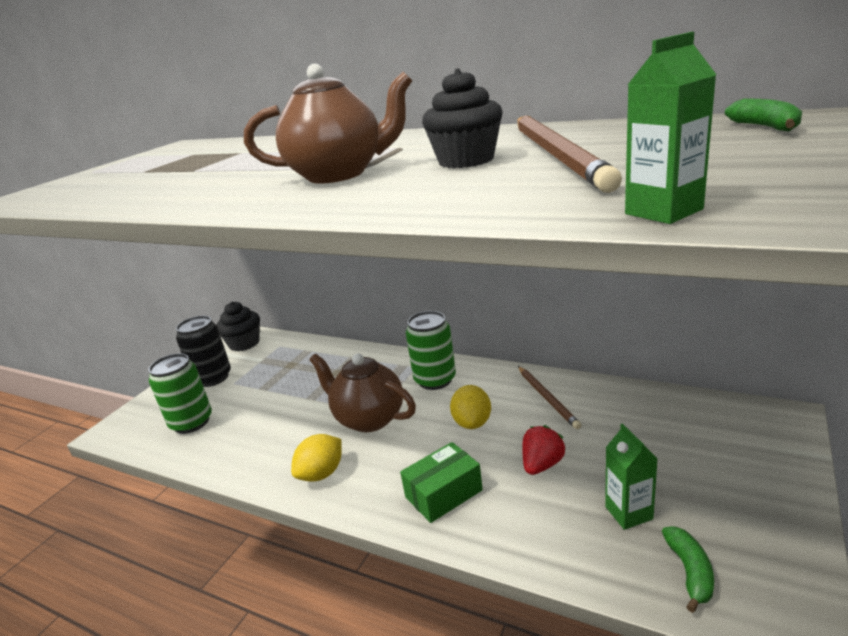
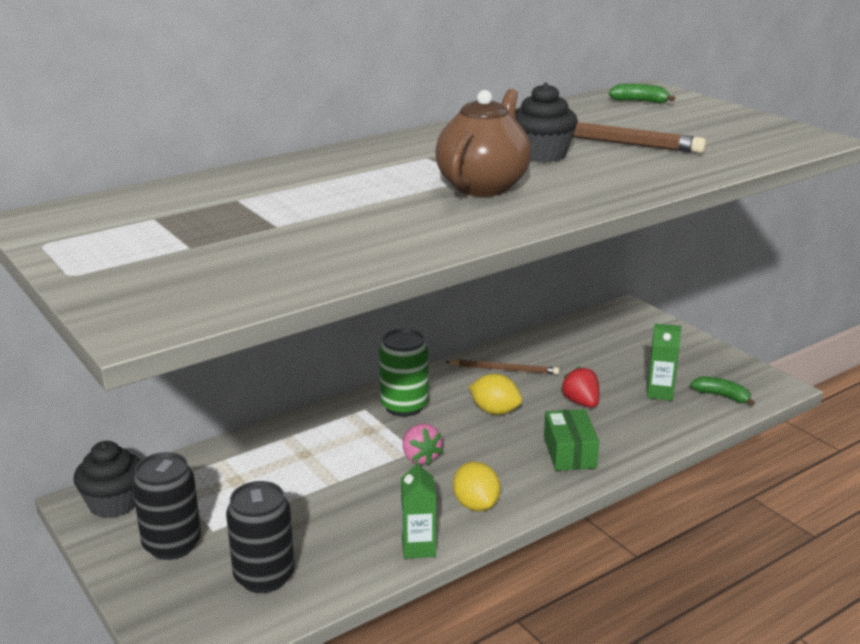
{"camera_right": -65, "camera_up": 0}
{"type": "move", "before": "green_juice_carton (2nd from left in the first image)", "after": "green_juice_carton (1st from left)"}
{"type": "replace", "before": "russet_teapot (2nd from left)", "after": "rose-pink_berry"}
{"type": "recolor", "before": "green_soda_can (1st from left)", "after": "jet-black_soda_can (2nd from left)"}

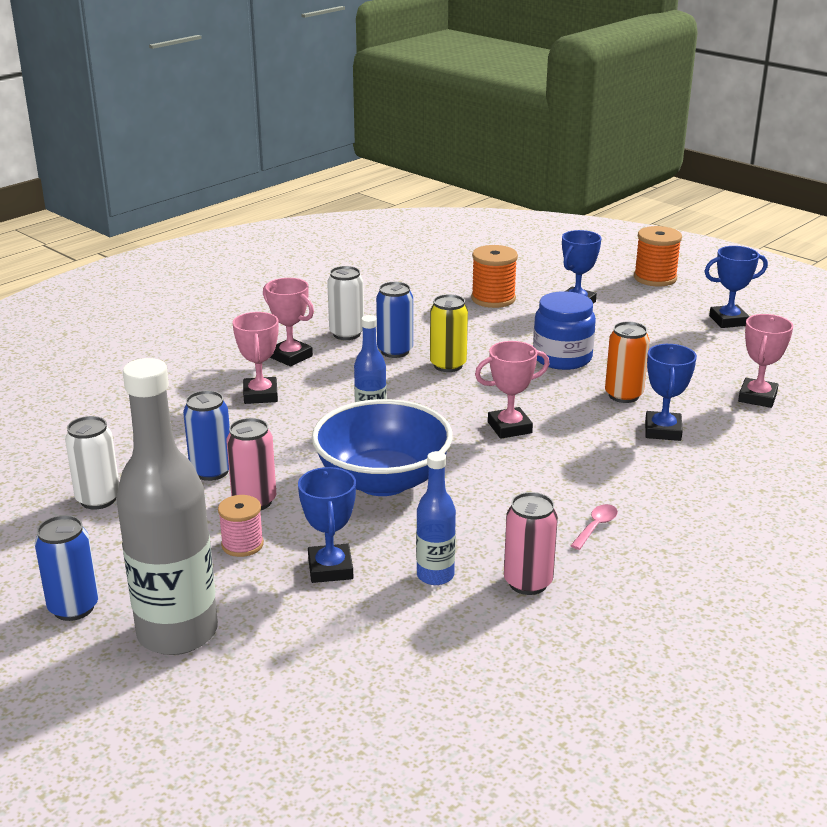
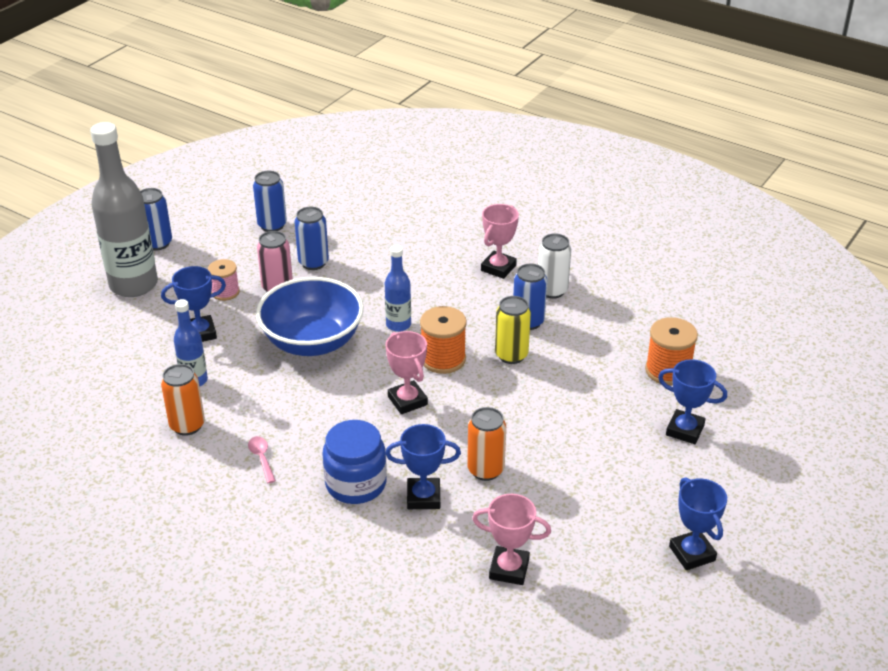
{"camera_right": 80, "camera_up": 10}
{"type": "delete", "before": "rose-pink_trophy (1st from left)"}
{"type": "move", "before": "blue_jar"}
{"type": "move", "before": "orange-coloured_reel_of_thread (2nd from left in the first image)", "after": "orange-coloured_reel_of_thread (1st from left)"}
{"type": "recolor", "before": "white_soda_can (1st from left)", "after": "blue_soda_can (2nd from left)"}
{"type": "recolor", "before": "rose-pink_soda_can (2nd from left)", "after": "orange-coloured_soda_can (1st from left)"}
{"type": "rotate", "before": "rose-pink_teaspoon", "turn": -135}

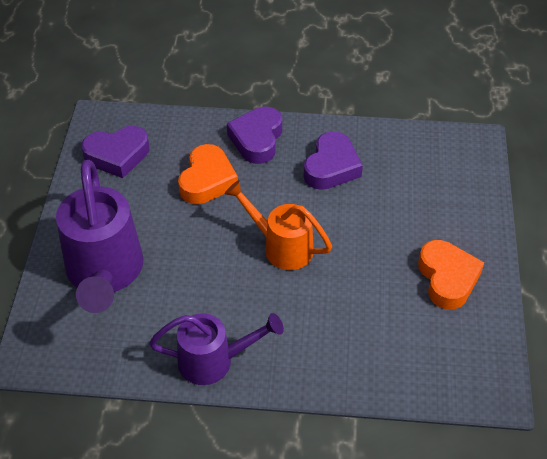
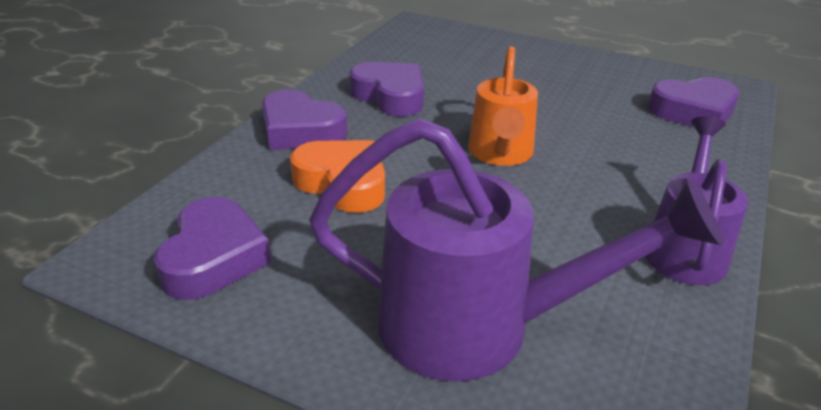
{"camera_right": -70, "camera_up": -15}
{"type": "delete", "before": "orange-coloured_love_heart (2nd from left)"}
{"type": "insert", "after": "royal_purple_love_heart (4th from left)"}
{"type": "rotate", "before": "orange-coloured_watering_pot", "turn": -45}

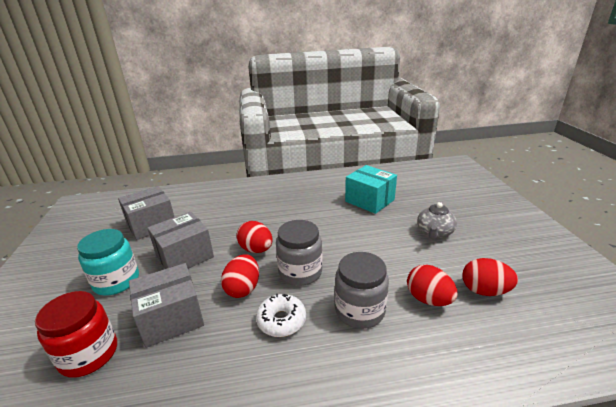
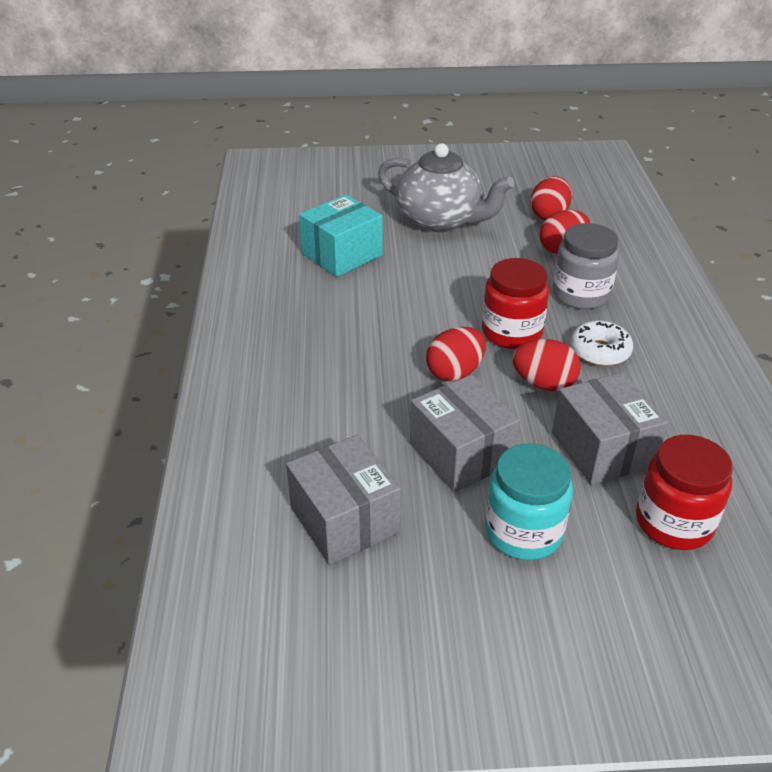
{"camera_right": -85, "camera_up": 10}
{"type": "recolor", "before": "gray_jar (1st from left)", "after": "crimson_jar (1st from left)"}
{"type": "resize", "before": "gray_teapot", "scale": 1.74}

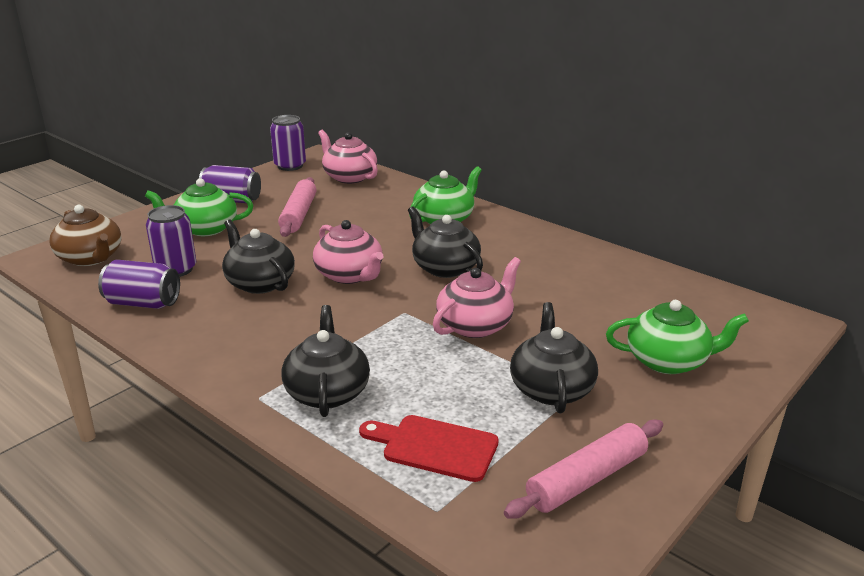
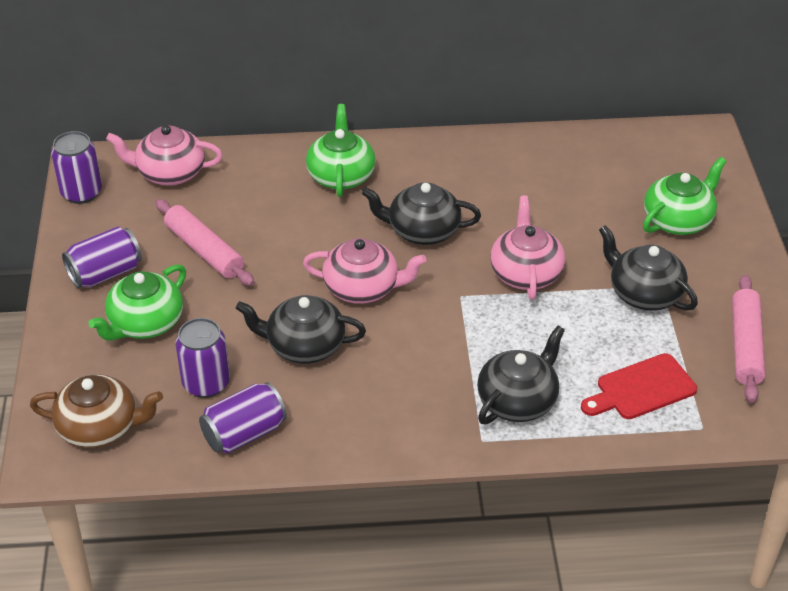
{"camera_right": -45, "camera_up": 15}
{"type": "rotate", "before": "jet-black_teapot (2nd from left in the first image)", "turn": 90}

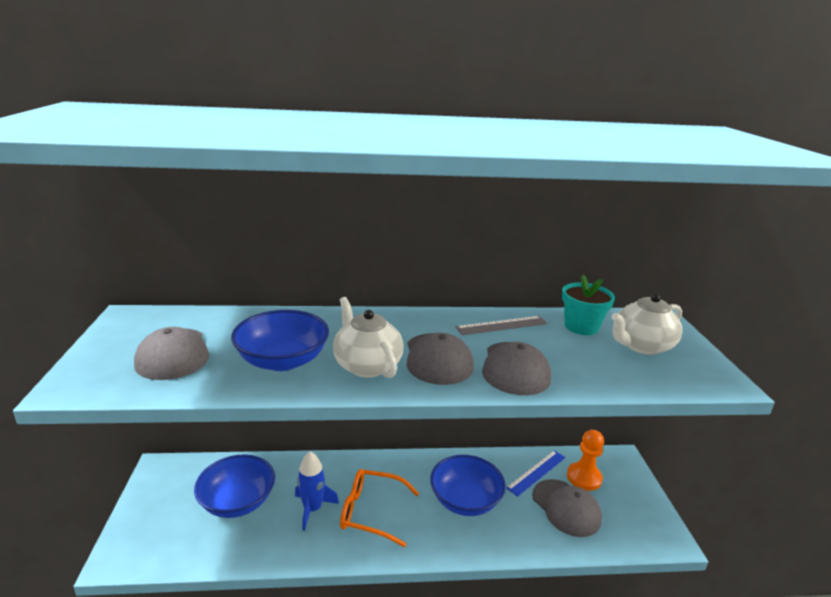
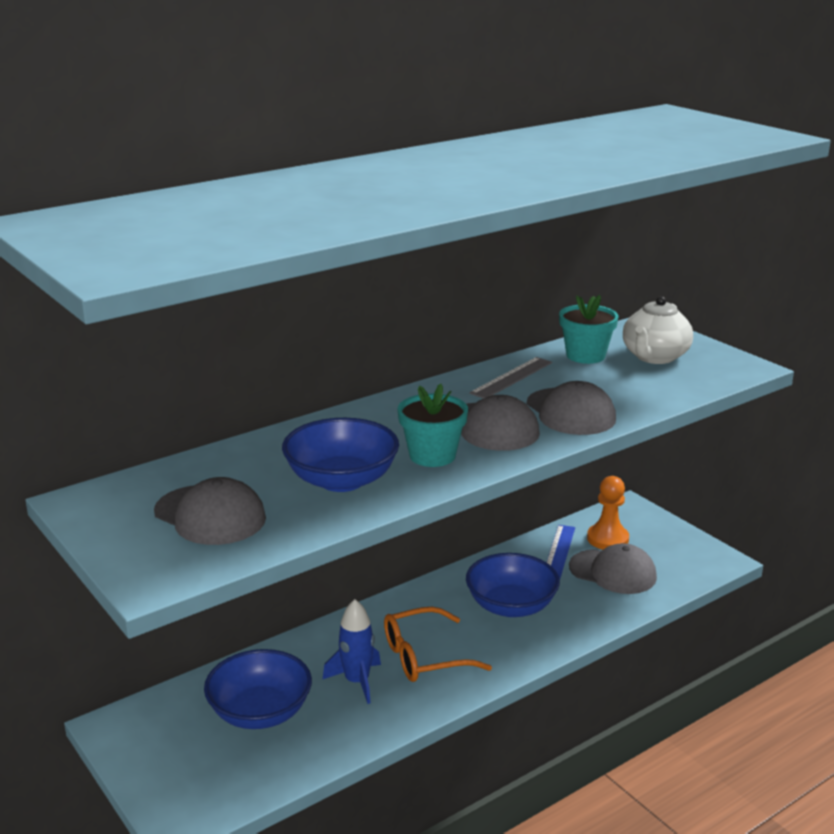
{"camera_right": -30, "camera_up": 0}
{"type": "replace", "before": "white_teapot (1st from left)", "after": "teal_plant_pot (1st from left)"}

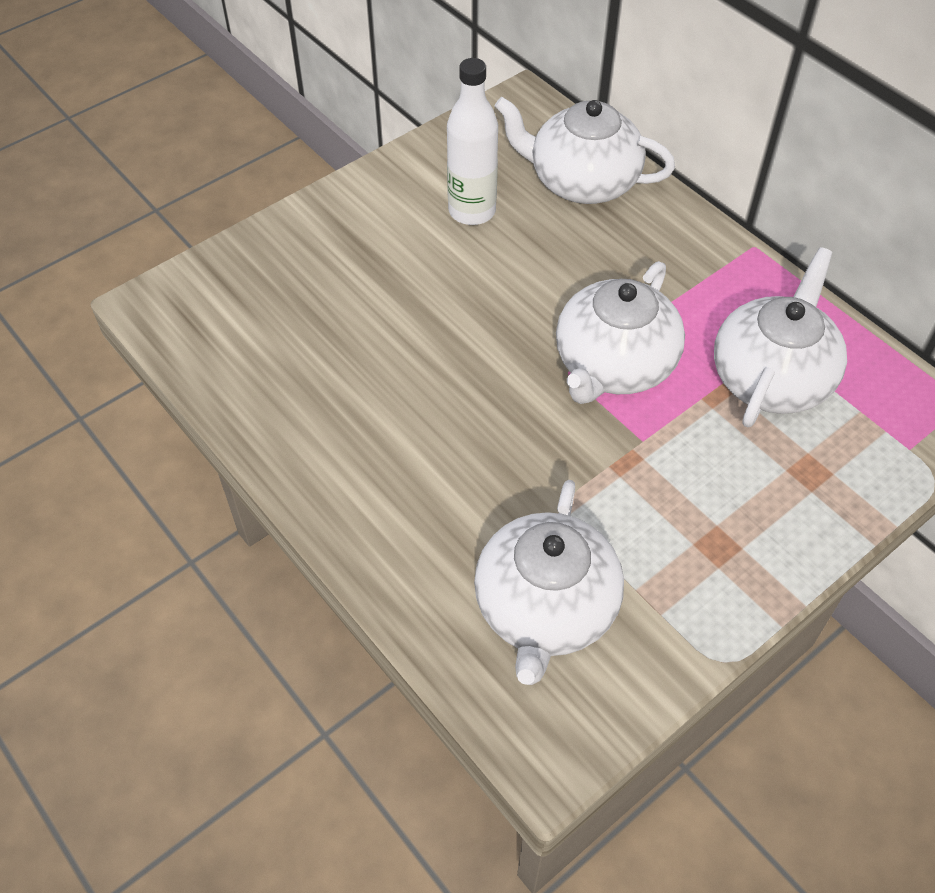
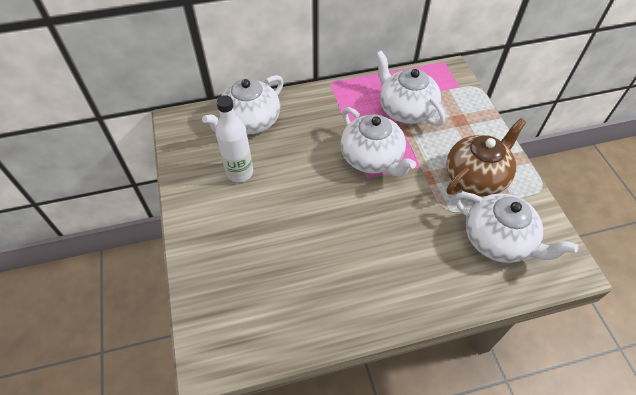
{"camera_right": -65, "camera_up": 0}
{"type": "insert", "after": "russet_teapot"}

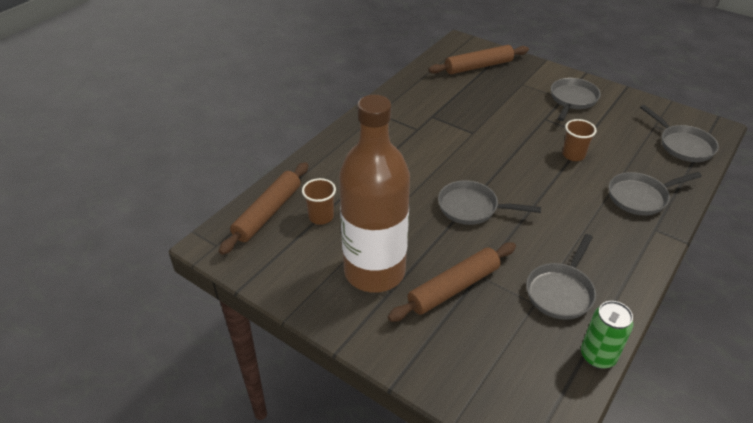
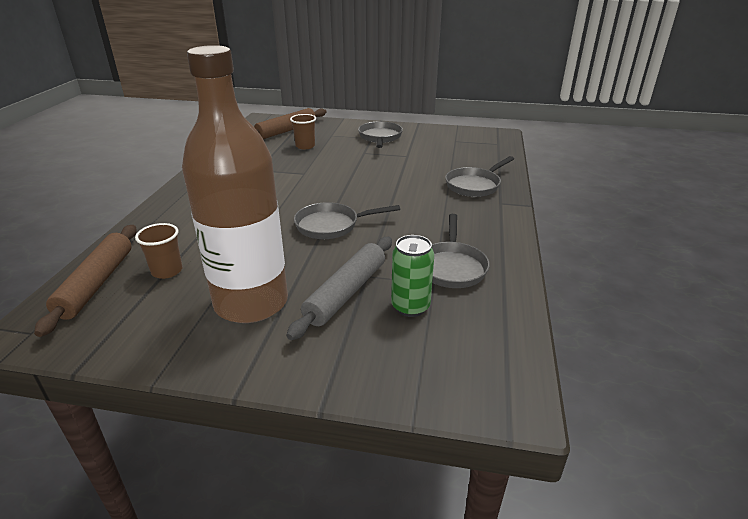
{"camera_right": -25, "camera_up": -10}
{"type": "delete", "before": "gray_pan (5th from left)"}
{"type": "move", "before": "russet_tumbler (2nd from left)"}
{"type": "move", "before": "green_soda_can"}
{"type": "recolor", "before": "russet_dough_roller (2nd from left)", "after": "gray_dough_roller"}

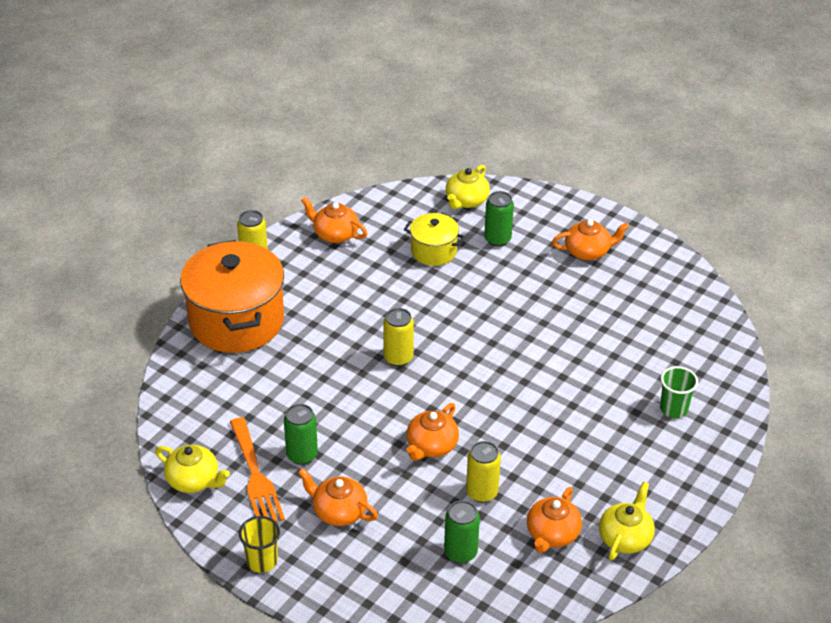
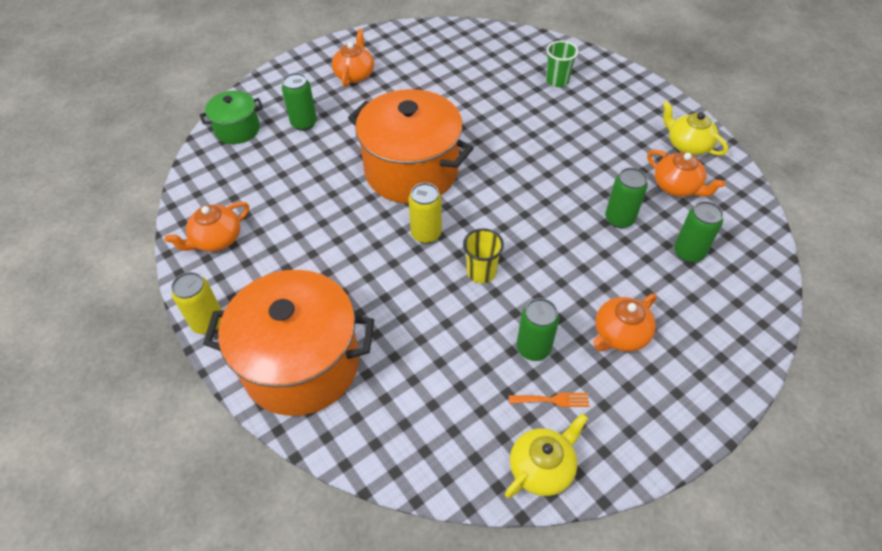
{"camera_right": -70, "camera_up": 10}
{"type": "delete", "before": "golden_cooking_pot"}
{"type": "delete", "before": "orange-coloured_teapot (3rd from left)"}
{"type": "insert", "after": "orange-coloured_cooking_pot (2nd from left)"}
{"type": "move", "before": "golden_tumbler"}
{"type": "replace", "before": "golden_teapot (2nd from left)", "after": "green_cooking_pot"}
{"type": "recolor", "before": "golden_soda_can (3rd from left)", "after": "green_soda_can (3rd from left)"}
{"type": "resize", "before": "orange-coloured_fork", "scale": 0.49}

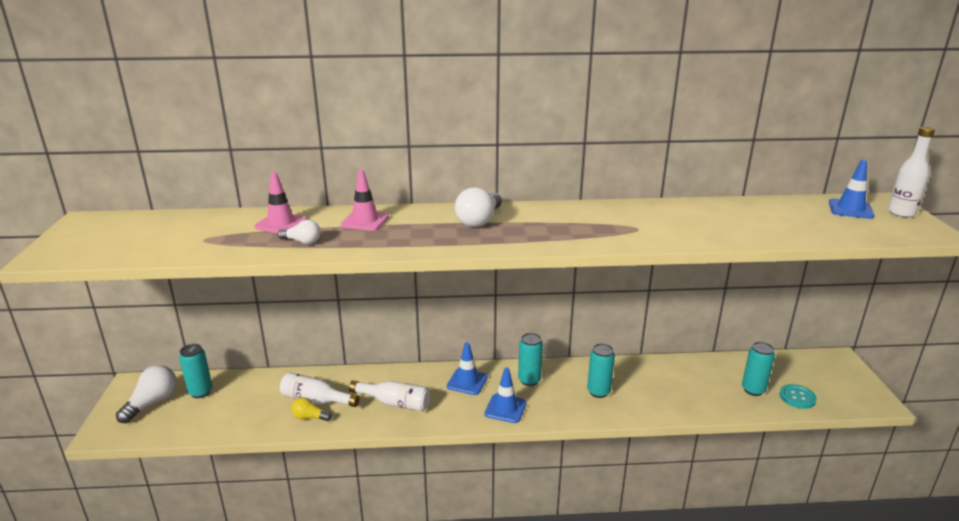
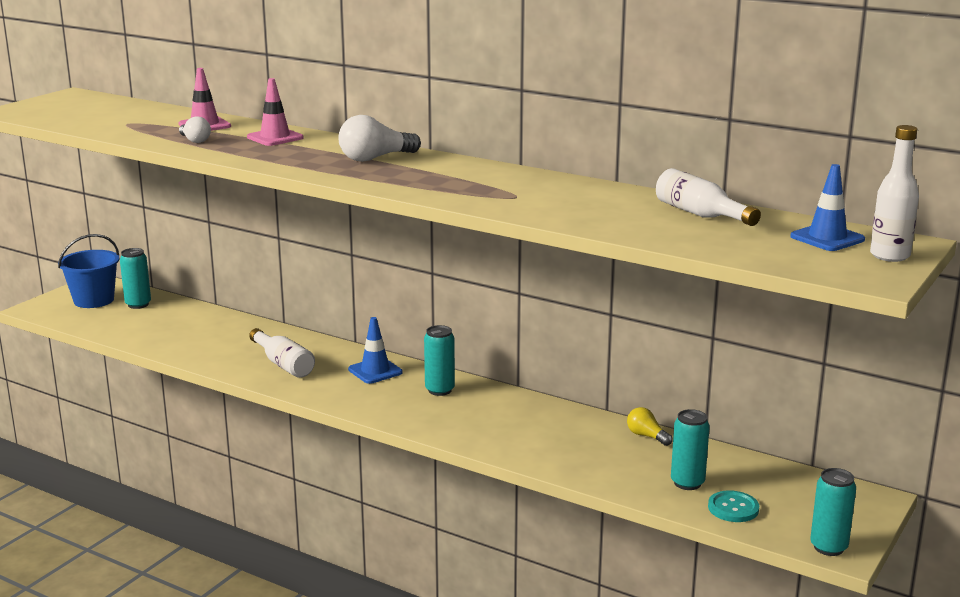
{"camera_right": 35, "camera_up": -5}
{"type": "delete", "before": "blue_safety_cone (2nd from left)"}
{"type": "move", "before": "white_flask (1st from left in the first image)", "after": "white_flask (2nd from left)"}
{"type": "move", "before": "golden_light_bulb"}
{"type": "move", "before": "teal_soda_can (3rd from left in the first image)", "after": "teal_soda_can (4th from left)"}
{"type": "replace", "before": "white_light_bulb (1st from left)", "after": "blue_pail"}

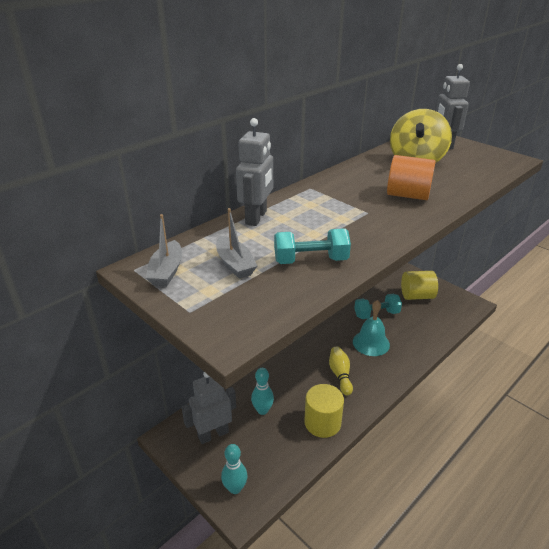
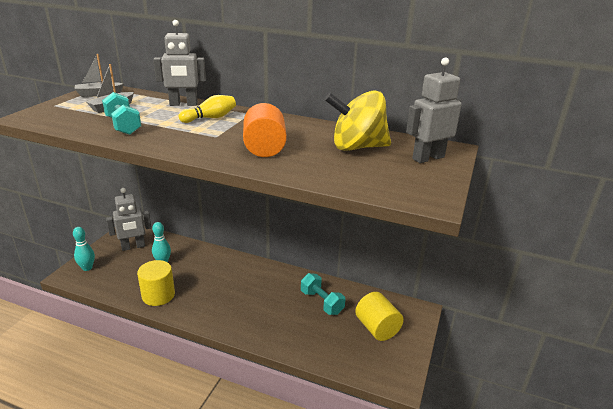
{"camera_right": 65, "camera_up": -5}
{"type": "delete", "before": "teal_school_bell"}
{"type": "move", "before": "golden_skittle"}
{"type": "rotate", "before": "gray_robot (1st from left)", "turn": 120}

